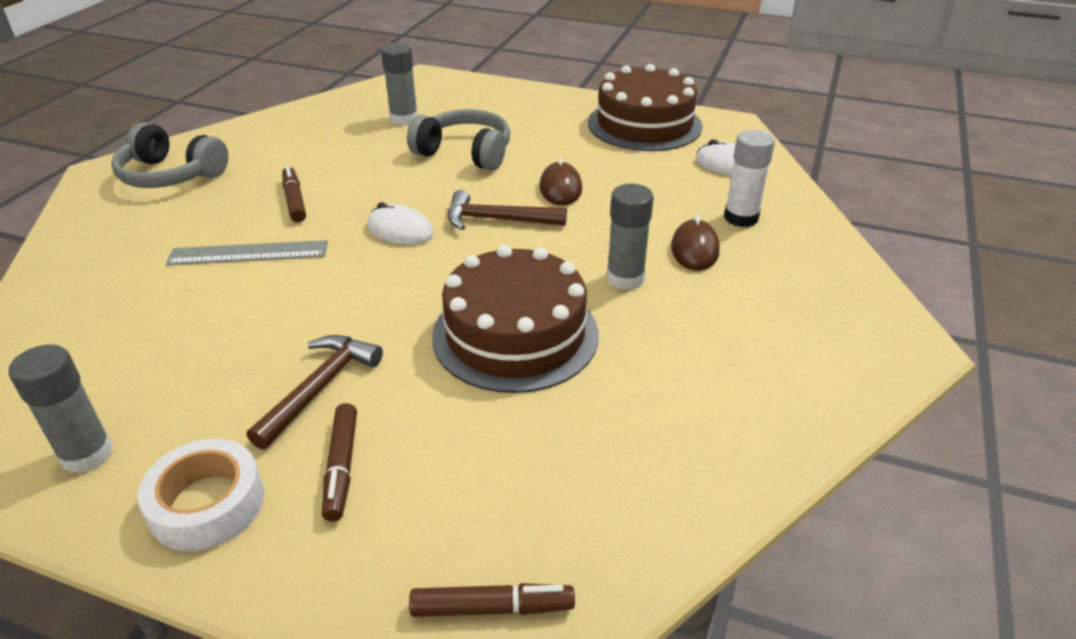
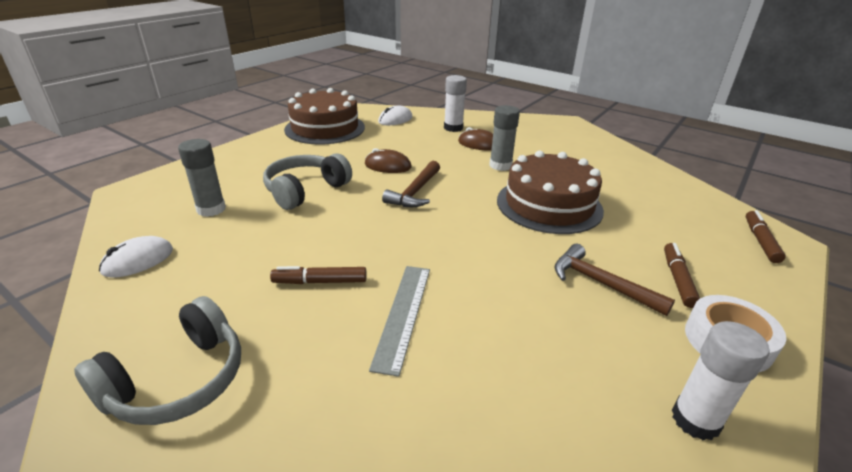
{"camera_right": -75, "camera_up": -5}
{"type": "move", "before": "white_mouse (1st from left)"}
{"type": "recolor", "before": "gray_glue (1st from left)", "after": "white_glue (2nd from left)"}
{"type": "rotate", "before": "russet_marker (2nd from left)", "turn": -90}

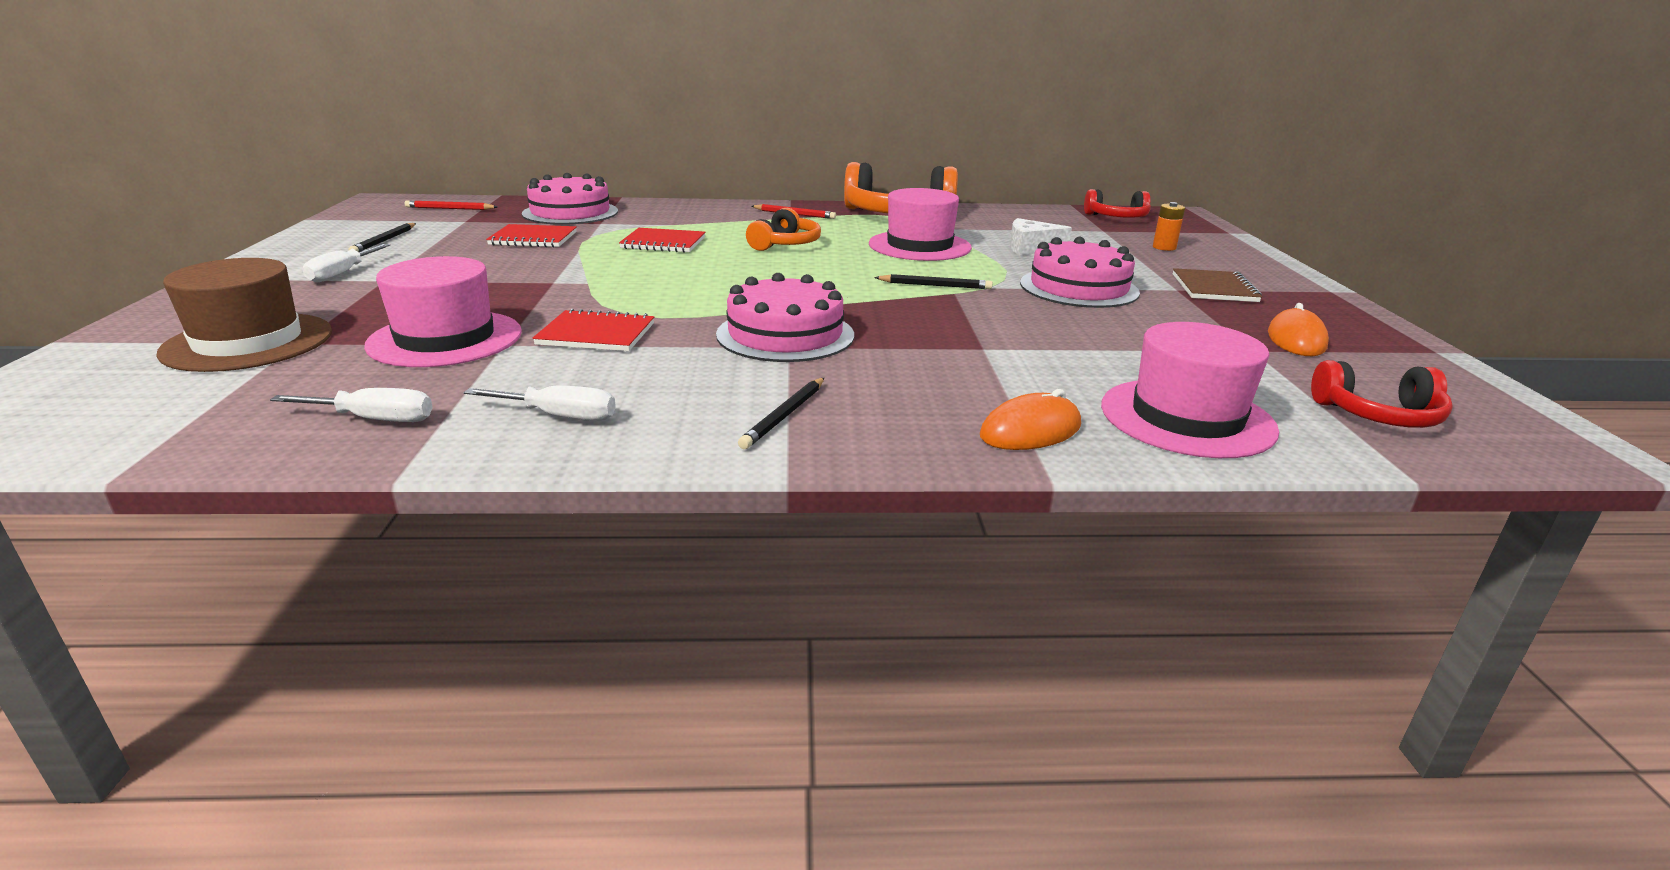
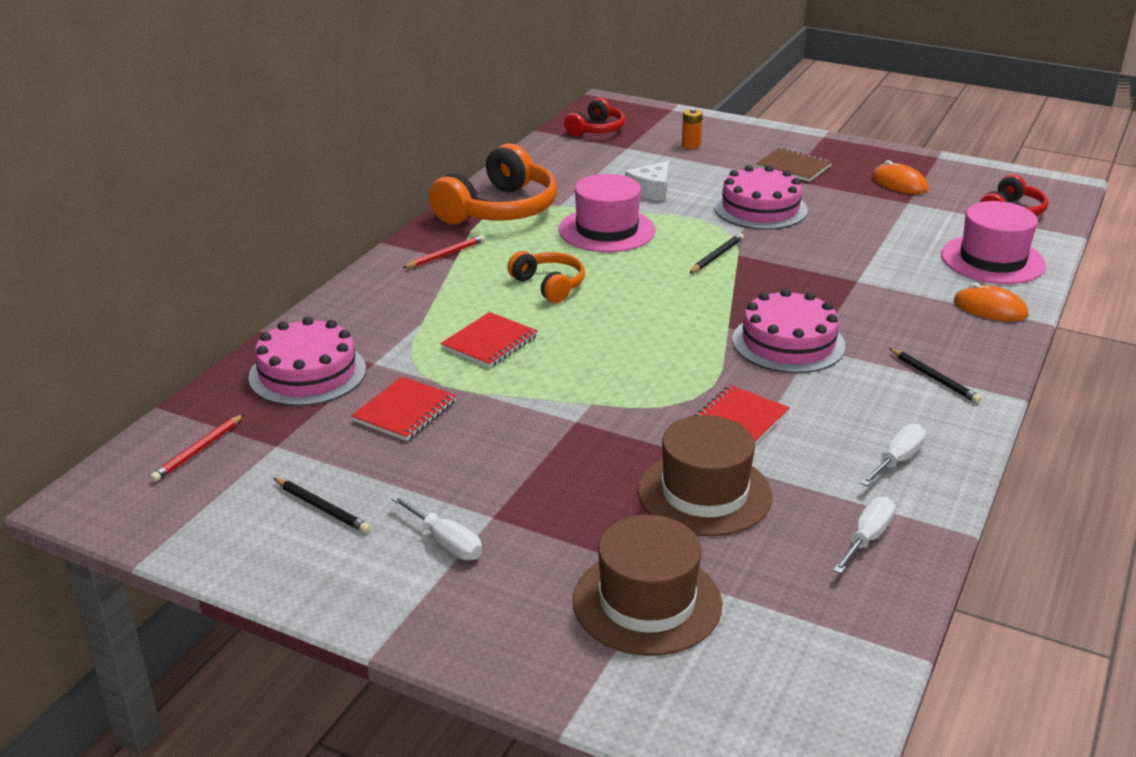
{"camera_right": -60, "camera_up": 5}
{"type": "recolor", "before": "rose-pink_tall_hat (1st from left)", "after": "russet_tall_hat (2nd from left)"}
{"type": "rotate", "before": "orange-coloured_mouse (1st from left in the first image)", "turn": -60}

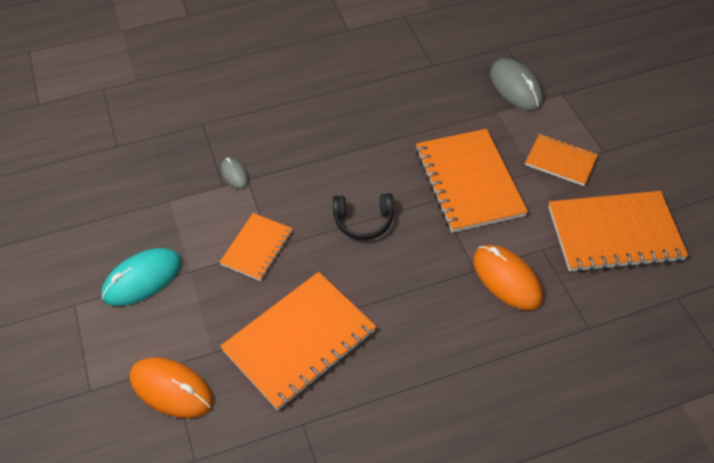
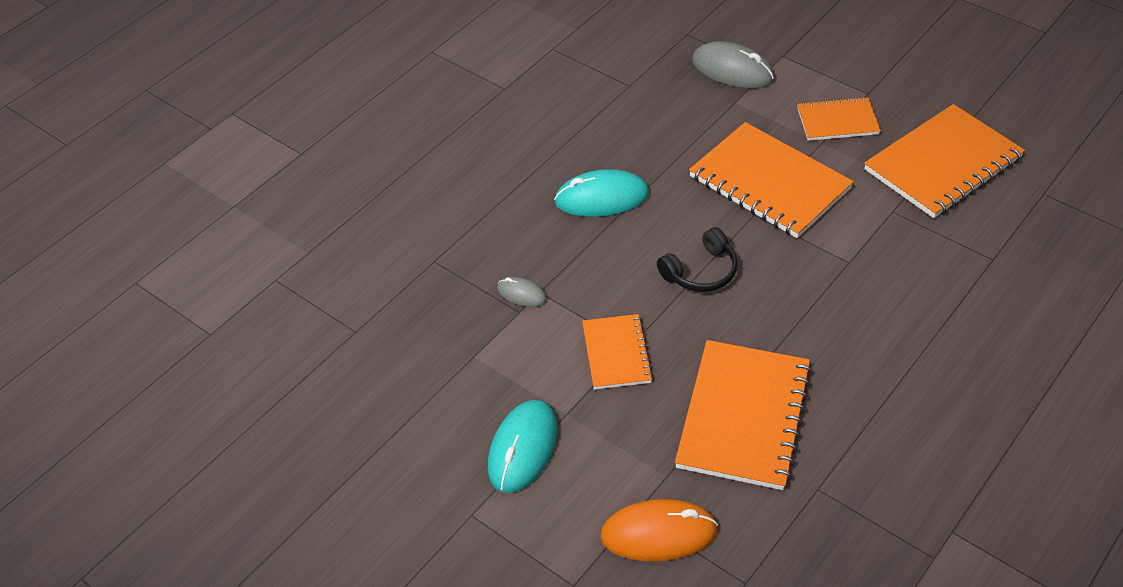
{"camera_right": -30, "camera_up": -5}
{"type": "delete", "before": "orange-coloured_mouse (2nd from left)"}
{"type": "insert", "after": "teal_mouse (2nd from left)"}

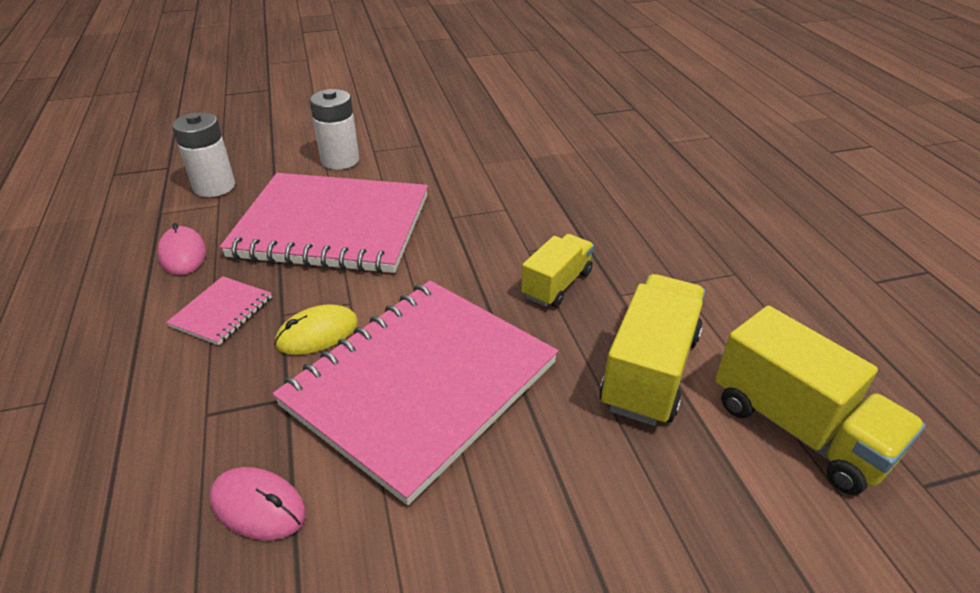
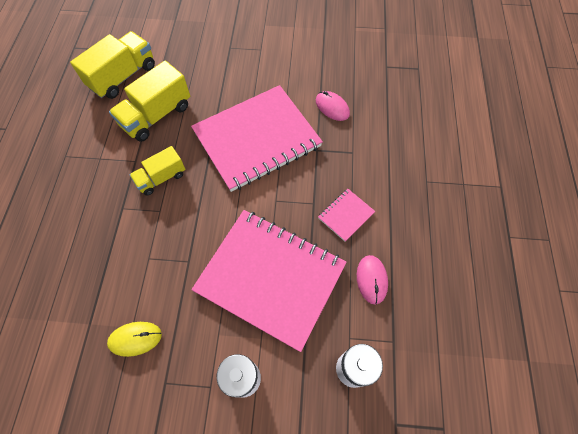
{"camera_right": -160, "camera_up": 25}
{"type": "move", "before": "golden_mouse"}
{"type": "rotate", "before": "golden_toy_truck (3rd from left in the first image)", "turn": 60}

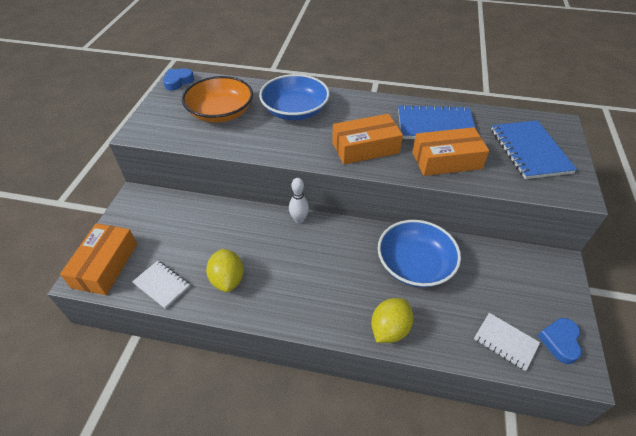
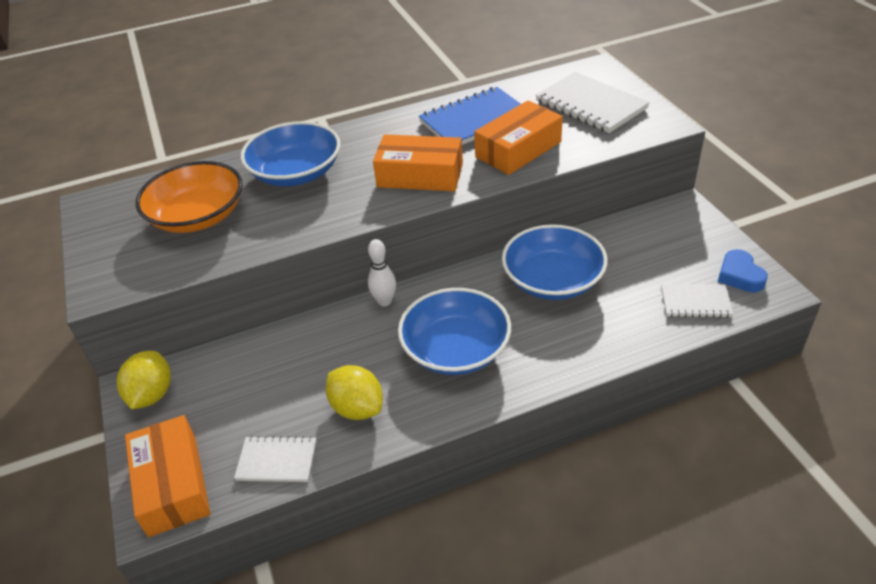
{"camera_right": -30, "camera_up": -5}
{"type": "delete", "before": "blue_love_heart (1st from left)"}
{"type": "insert", "after": "blue_serving_bowl (2nd from left)"}
{"type": "move", "before": "golden_lemon (2nd from left in the first image)", "after": "golden_lemon (1st from left)"}
{"type": "recolor", "before": "blue_notebook (2nd from left)", "after": "white_notebook (2nd from left)"}
{"type": "rotate", "before": "orange-coloured_parcel (2nd from left)", "turn": 60}

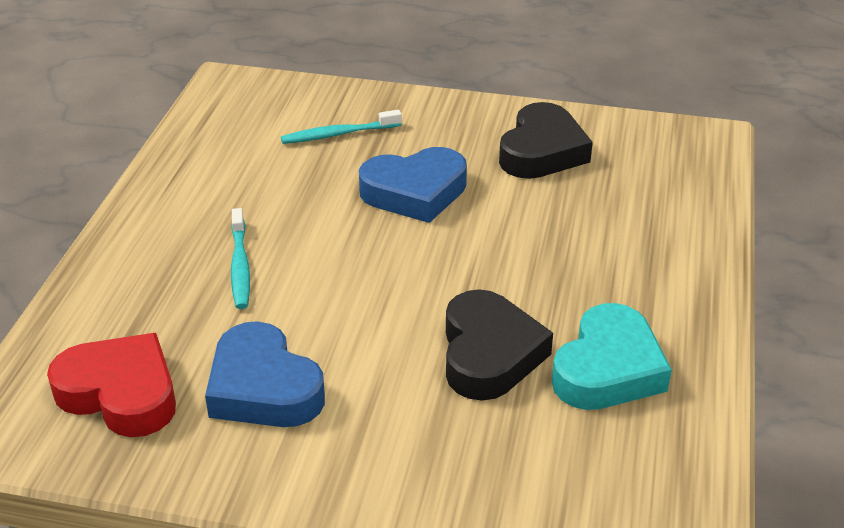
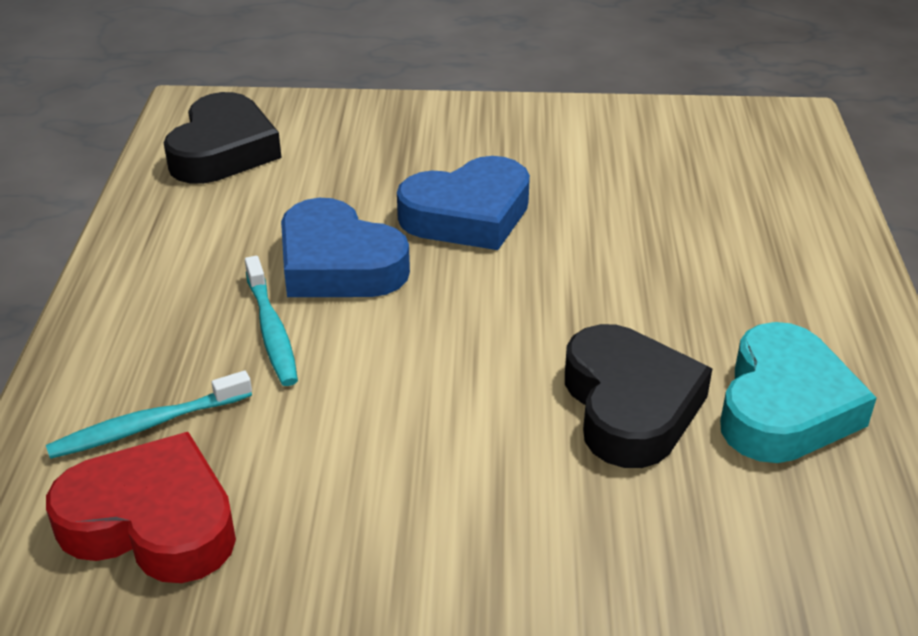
{"camera_right": -10, "camera_up": 0}
{"type": "move", "before": "blue_love_heart (1st from left)"}
{"type": "move", "before": "teal_dental_brush (2nd from left in the first image)", "after": "teal_dental_brush (1st from left)"}
{"type": "move", "before": "jet-black_love_heart (2nd from left in the first image)", "after": "jet-black_love_heart (1st from left)"}

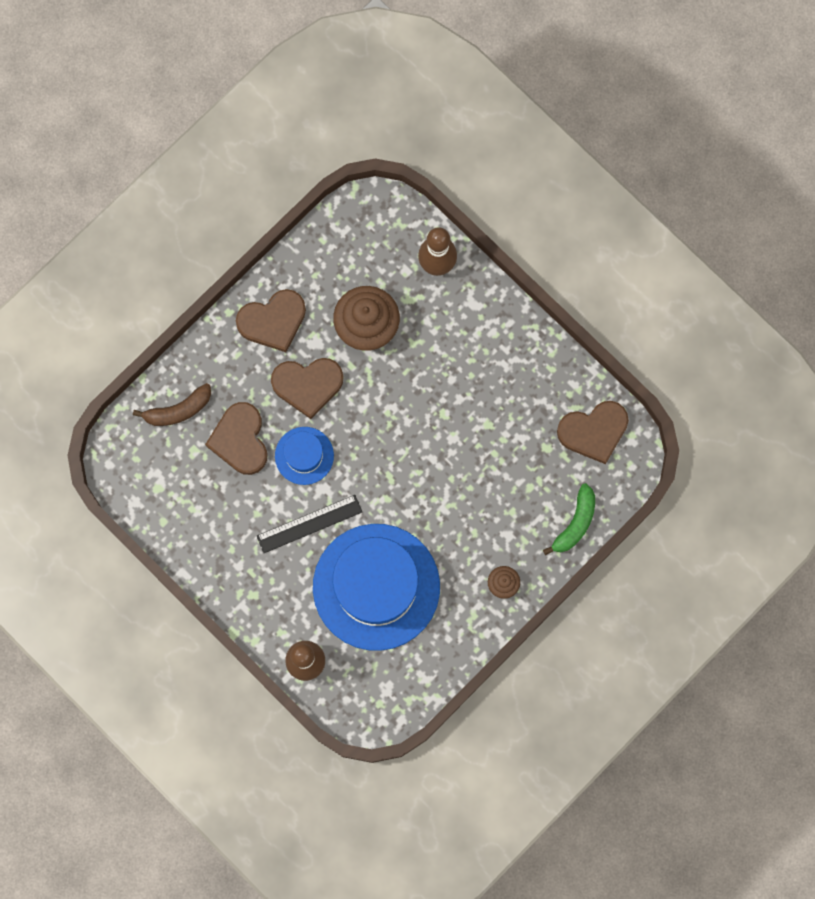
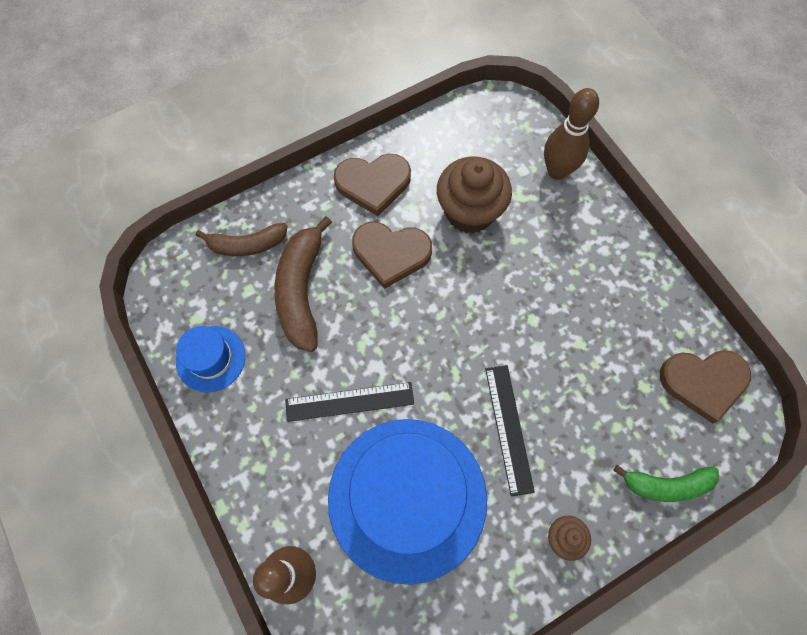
{"camera_right": 15, "camera_up": -10}
{"type": "insert", "after": "jet-black_measuring_stick (2nd from left)"}
{"type": "move", "before": "blue_tall_hat (1st from left)"}
{"type": "replace", "before": "russet_love_heart (1st from left)", "after": "russet_toy_banana (2nd from left)"}
{"type": "rotate", "before": "green_toy_banana", "turn": 45}

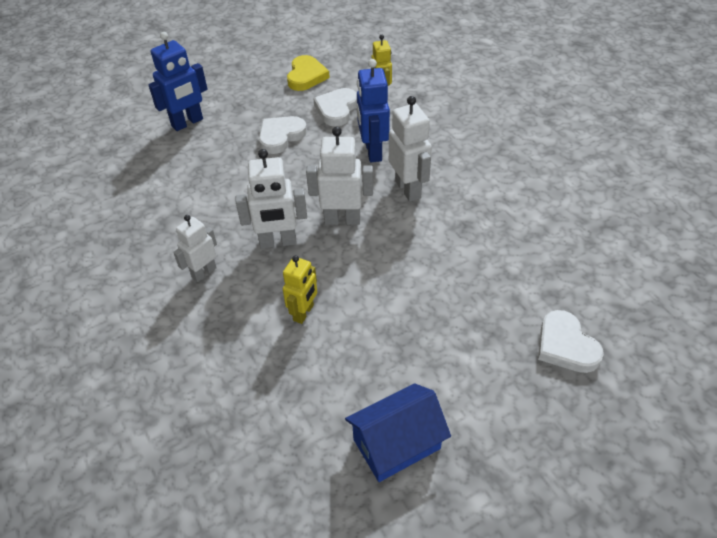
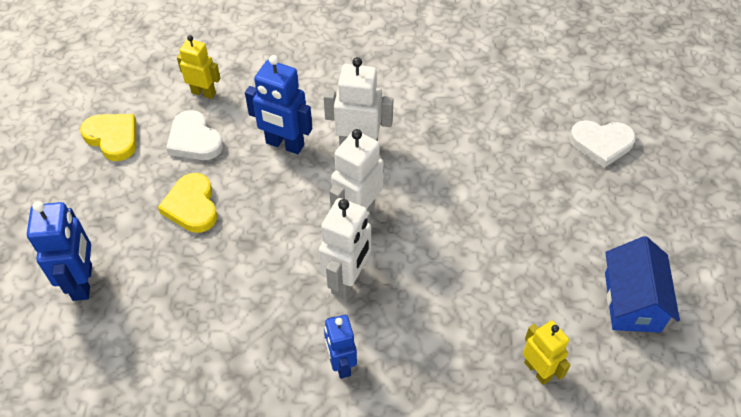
{"camera_right": -60, "camera_up": 5}
{"type": "move", "before": "golden_robot (1st from left in the first image)", "after": "golden_robot (2nd from left)"}
{"type": "recolor", "before": "white_robot (1st from left)", "after": "blue_robot (3rd from left)"}
{"type": "recolor", "before": "white_love_heart (1st from left)", "after": "golden_love_heart (2nd from left)"}

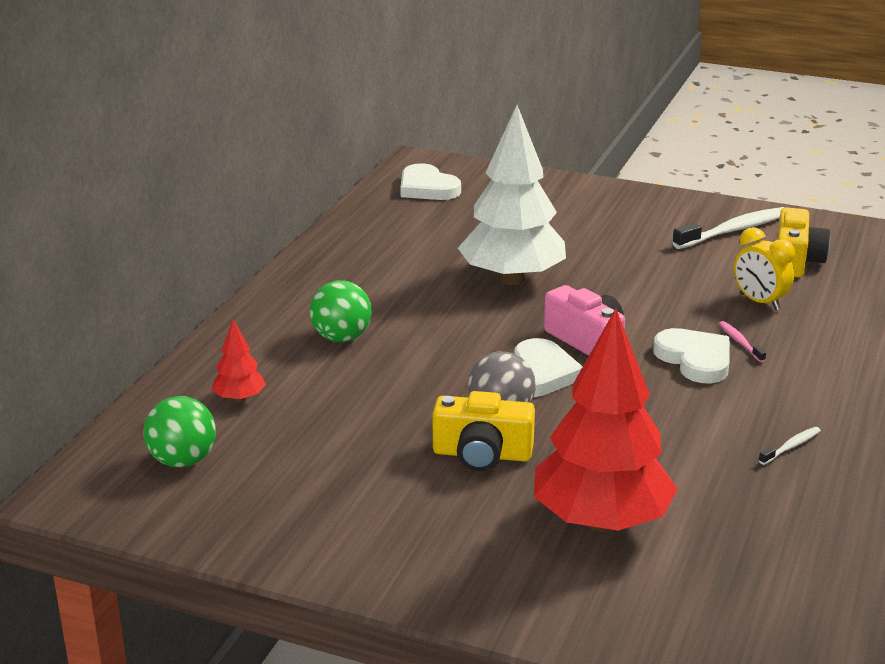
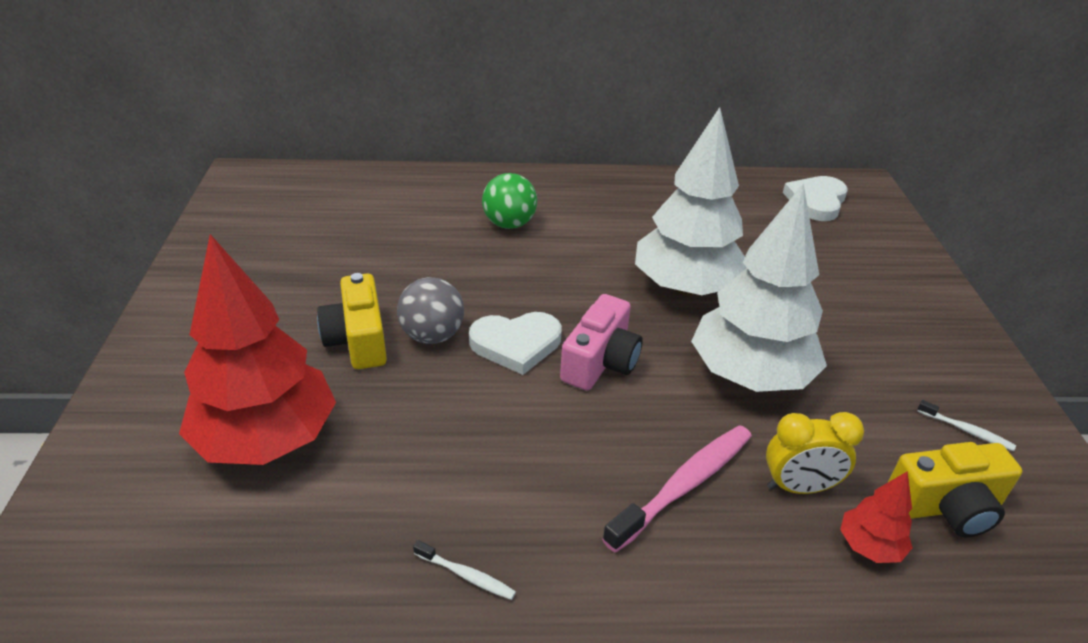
{"camera_right": 65, "camera_up": 10}
{"type": "delete", "before": "green_play_ball (1st from left)"}
{"type": "delete", "before": "white_love_heart (3rd from left)"}
{"type": "insert", "after": "white_tree (2nd from left)"}
{"type": "move", "before": "crimson_tree (1st from left in the first image)", "after": "crimson_tree (2nd from left)"}
{"type": "rotate", "before": "golden_bedside_clock", "turn": -120}
{"type": "resize", "before": "white_dental_brush (1st from left in the first image)", "scale": 0.48}
{"type": "resize", "before": "rose-pink_dental_brush", "scale": 2.1}

